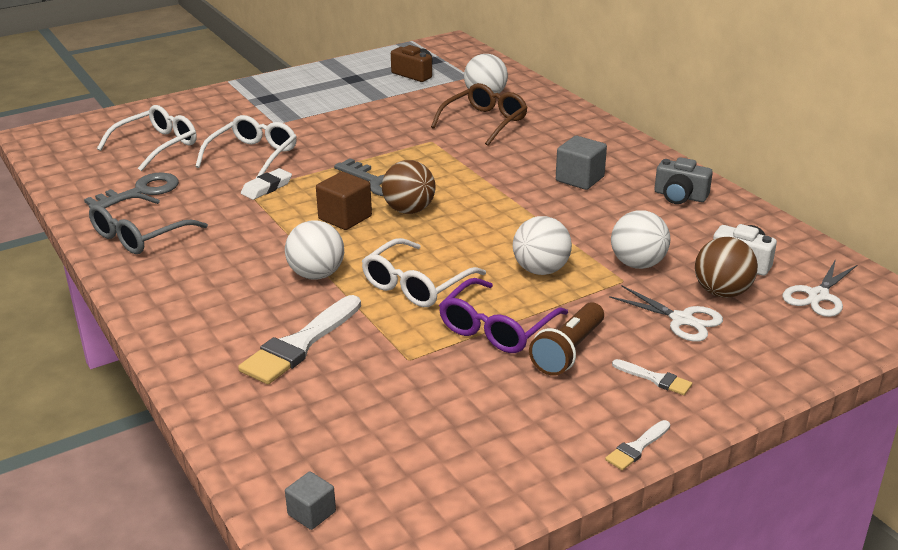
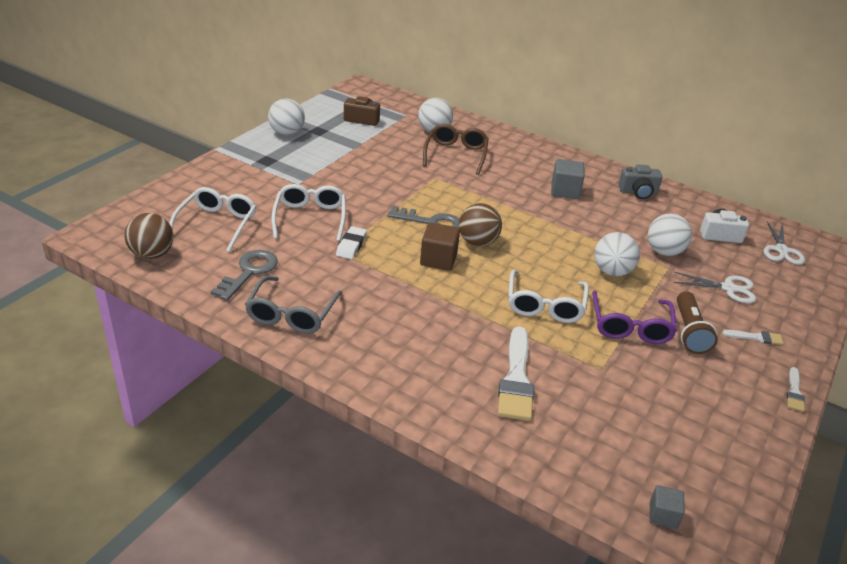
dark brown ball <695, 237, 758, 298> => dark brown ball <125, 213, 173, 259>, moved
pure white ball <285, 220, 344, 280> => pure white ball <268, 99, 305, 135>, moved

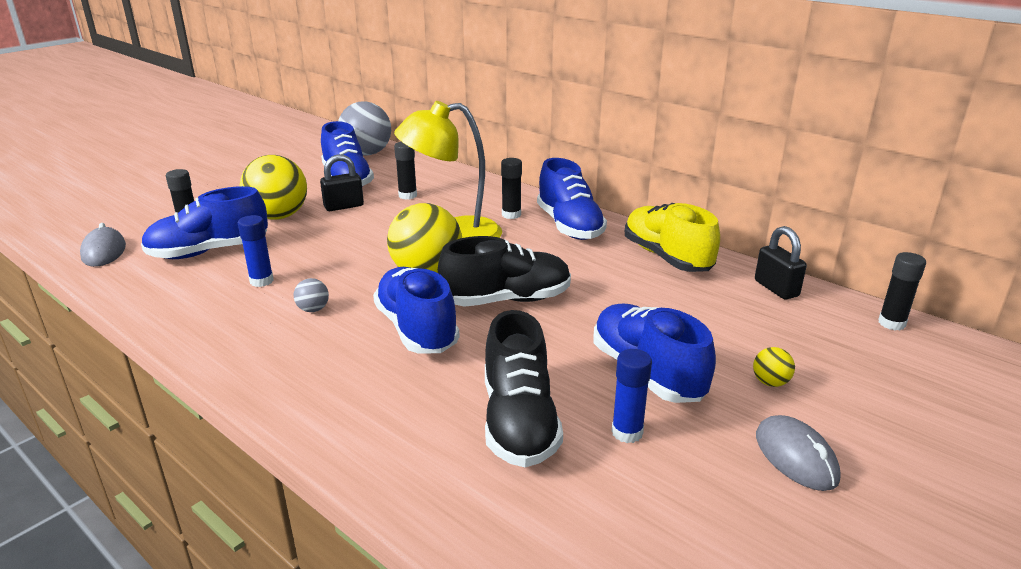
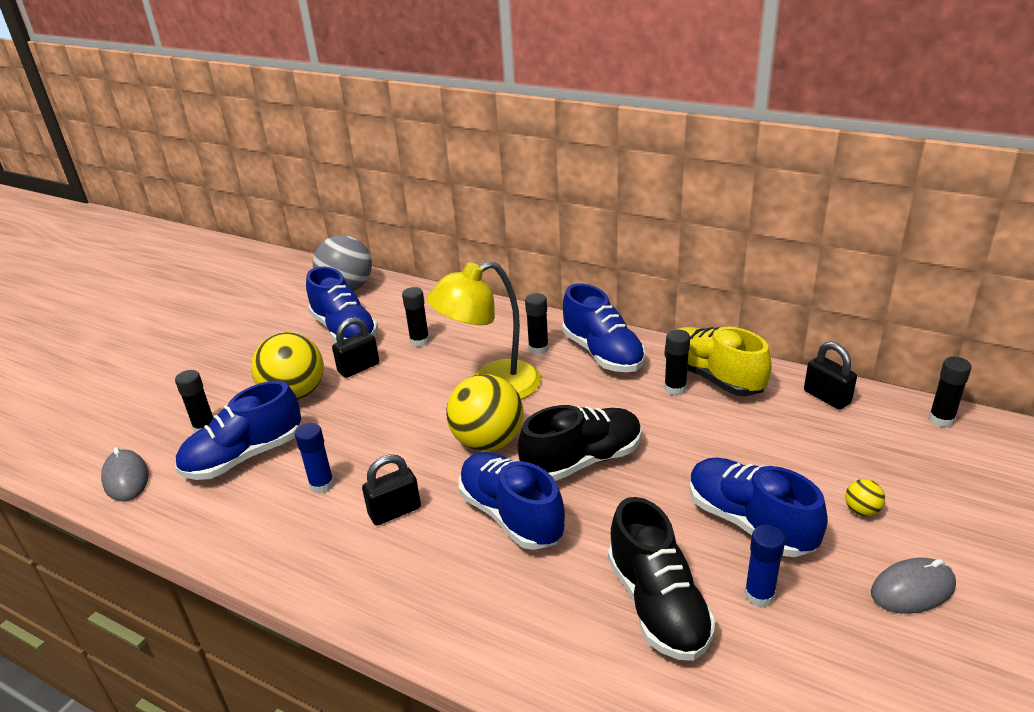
ash-grey ball <293, 278, 329, 312> => ebony padlock <362, 454, 421, 525>
nothing => ebony glue <664, 330, 690, 395>
ash-grey PC mouse <756, 415, 841, 491> => ash-grey PC mouse <871, 558, 956, 614>, 75 degrees counterclockwise

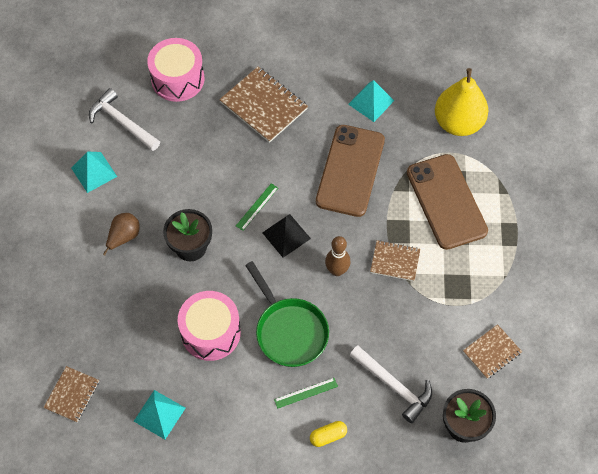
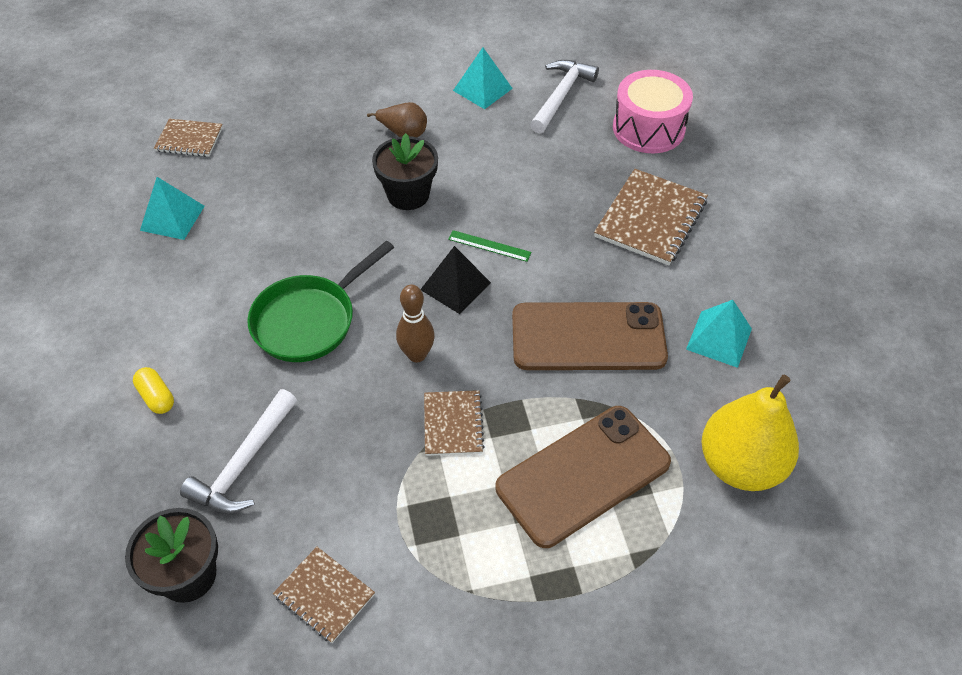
rosy drum <178, 291, 241, 361> => nothing
emerald straightedge <274, 378, 338, 409> => nothing

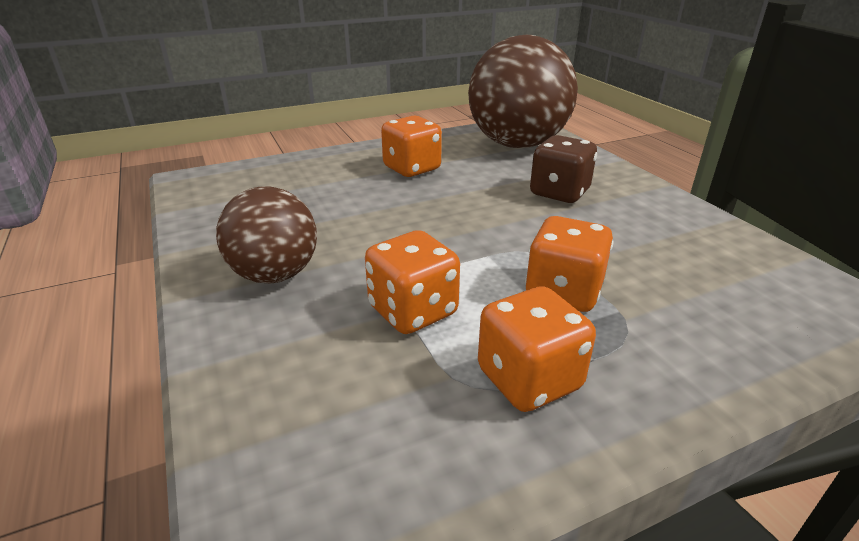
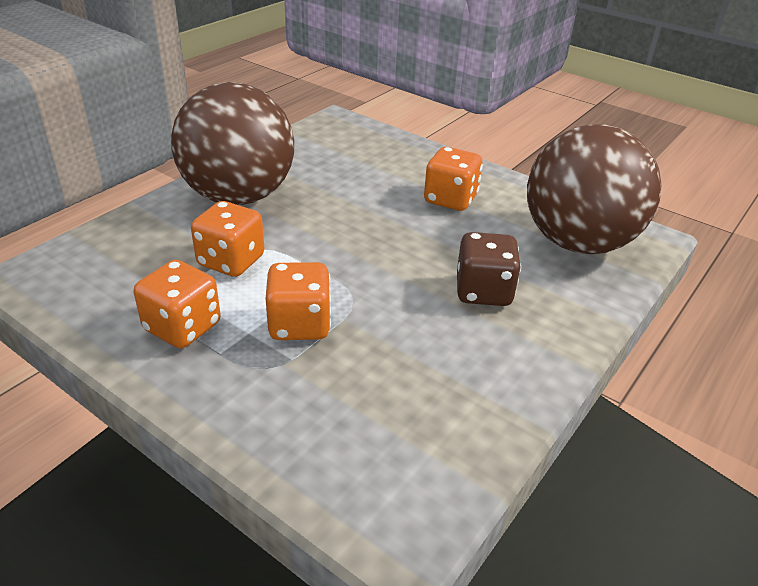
dark brown ball <216, 186, 317, 283> => dark brown ball <171, 82, 294, 205>, x1.72

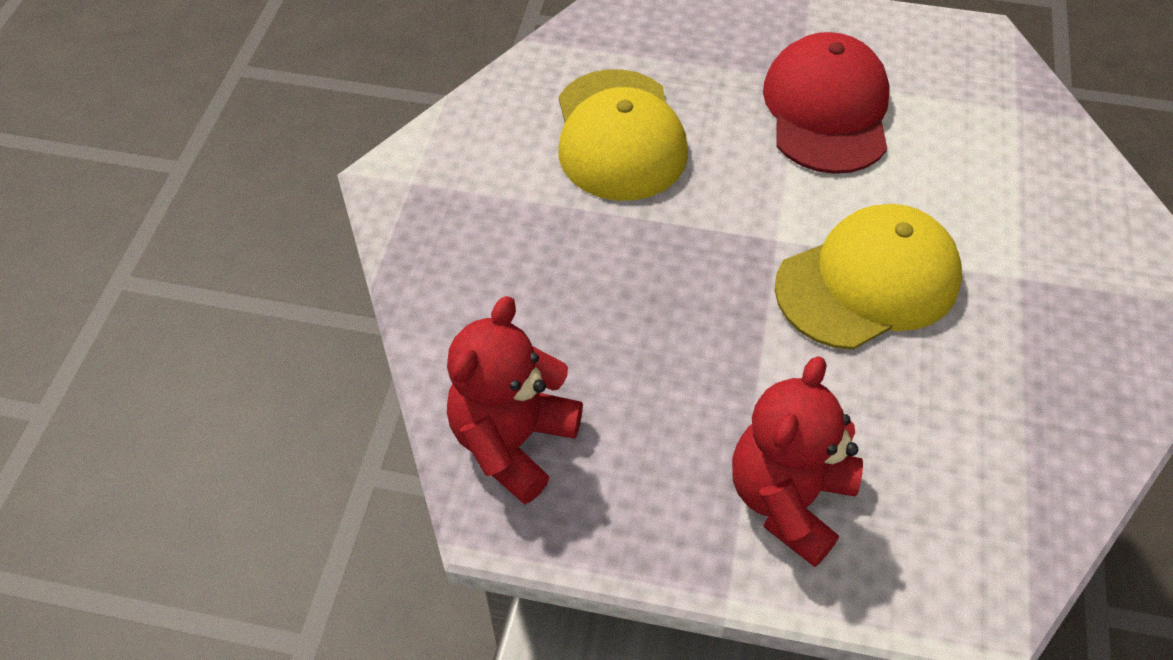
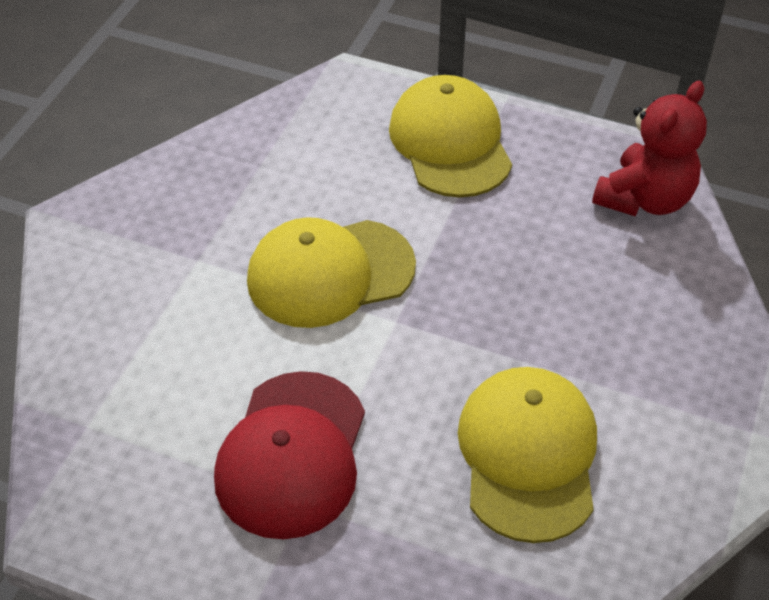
red teddy <732, 356, 863, 567> => golden peaked cap <389, 75, 512, 198>

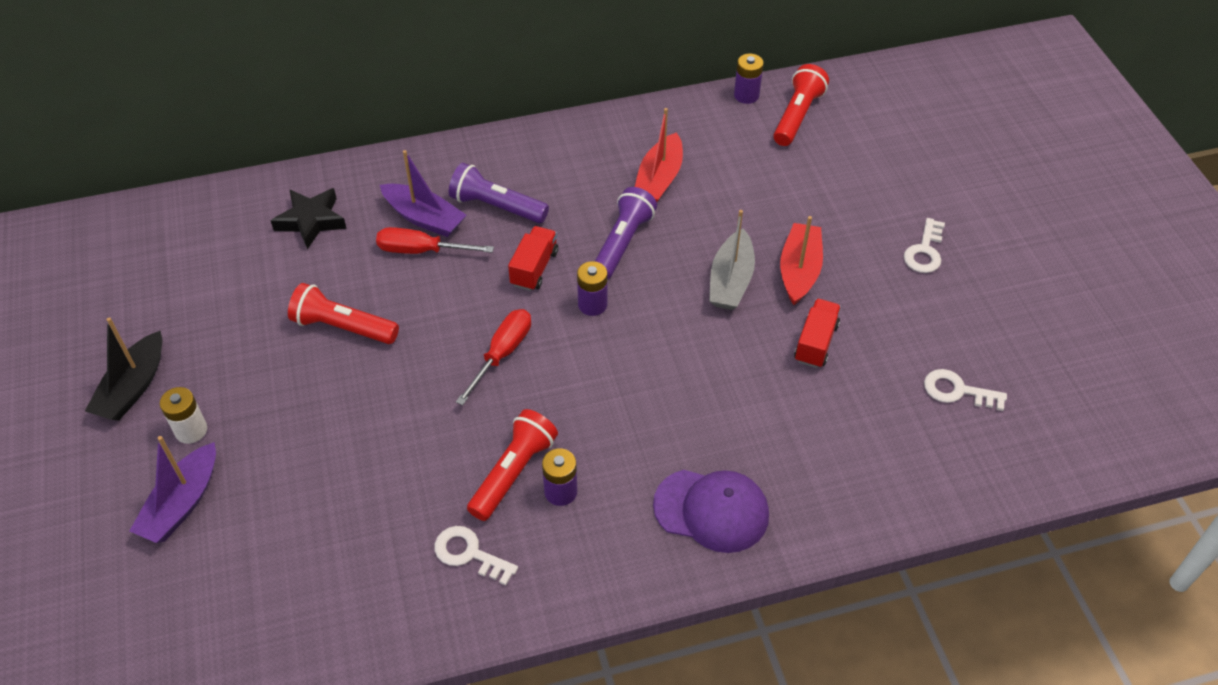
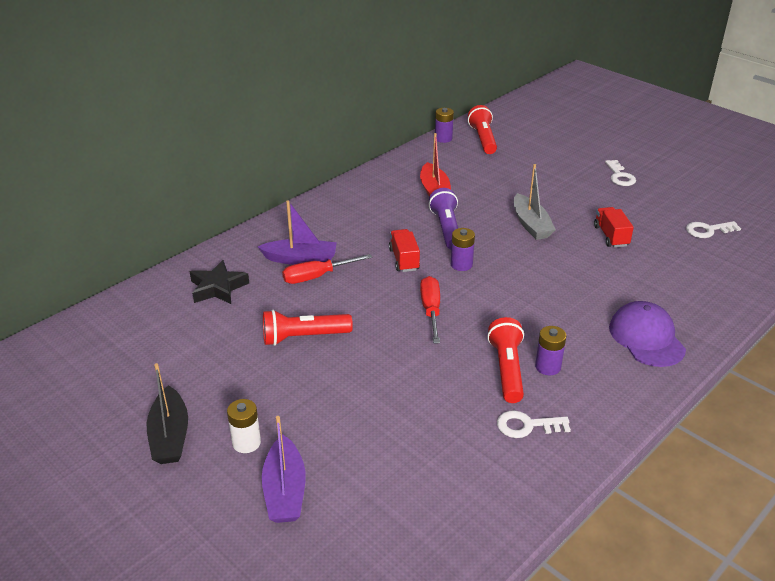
royal purple peaked cap <653, 470, 769, 553> => royal purple peaked cap <609, 301, 686, 367>, 90 degrees counterclockwise
royal purple flashlight <449, 163, 549, 223> => nothing
red boat <780, 216, 823, 305> => nothing

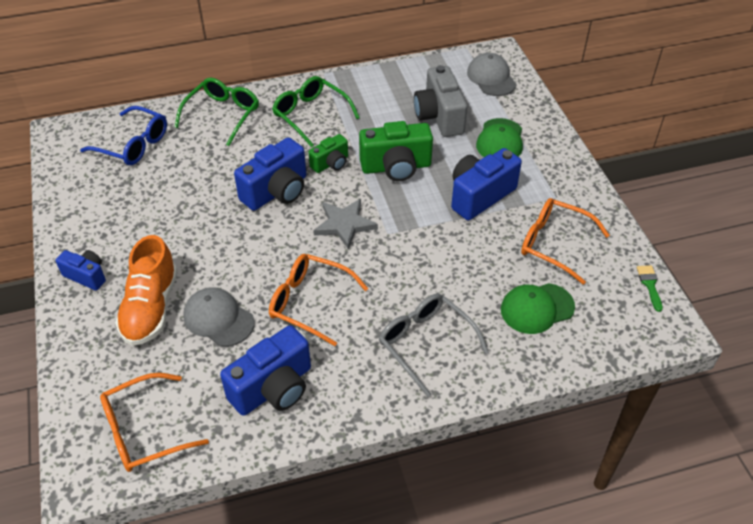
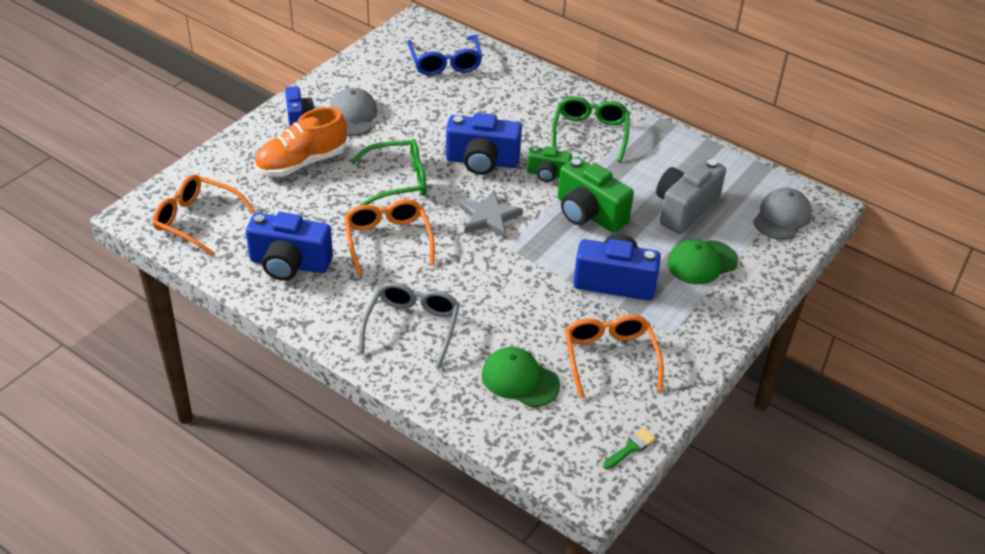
ash-grey peaked cap <183, 288, 255, 347> => ash-grey peaked cap <330, 88, 377, 136>, moved
emerald eyeglasses <175, 78, 259, 146> => emerald eyeglasses <351, 139, 426, 206>, moved

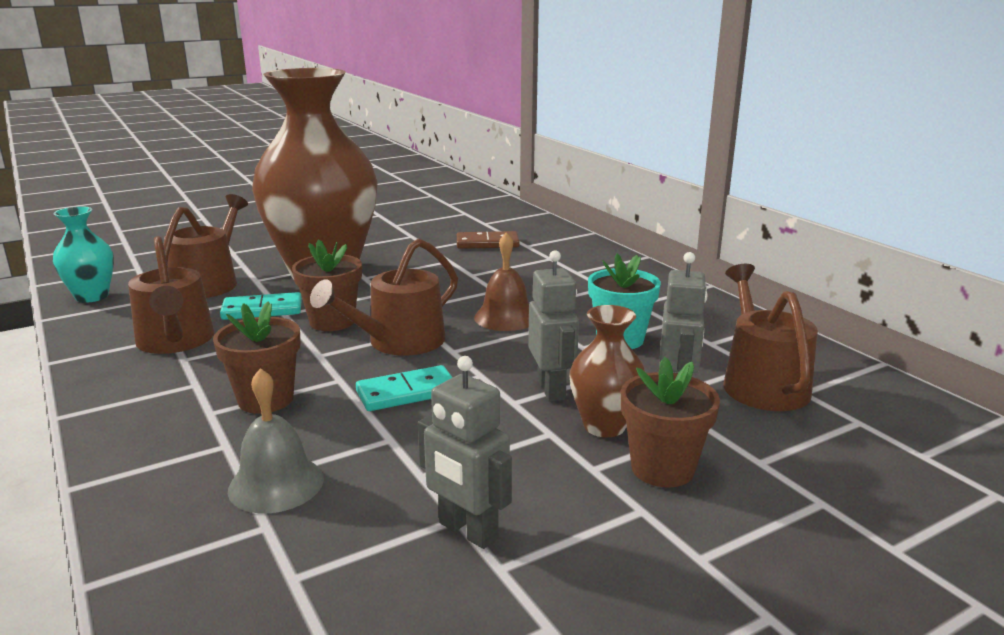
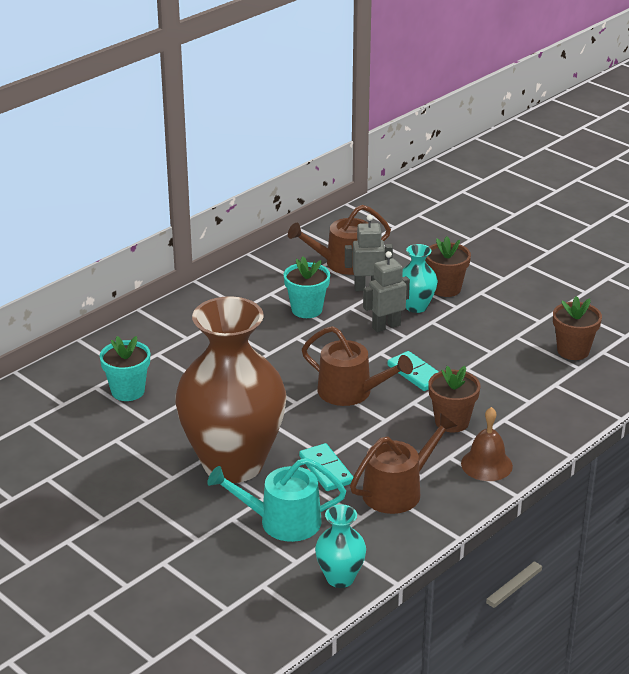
dark brown domino <457, 231, 520, 249> => teal flower pot <100, 336, 150, 401>
dark brown watering can <163, 194, 248, 298> => teal watering can <207, 458, 346, 542>
dark brown flower vase <569, 305, 645, 437> => teal flower vase <402, 244, 438, 313>
dark brown bell <474, 232, 529, 331> => dark brown bell <461, 407, 513, 481>, moved
dark brown flower pot <292, 239, 362, 331> => dark brown flower pot <553, 296, 602, 360>, moved
ash-grey bell <228, 368, 324, 513> => nothing
ash-grey toy robot <418, 356, 512, 549> => nothing

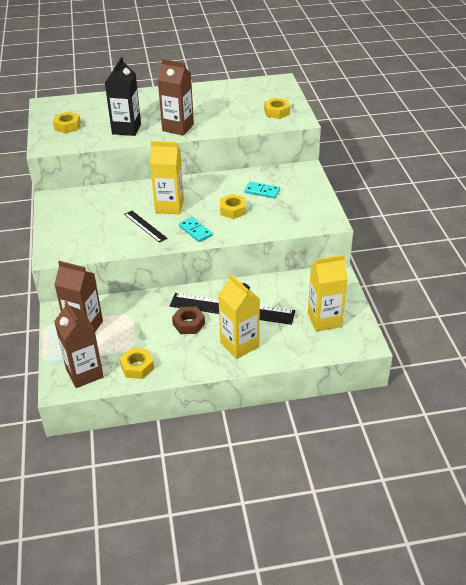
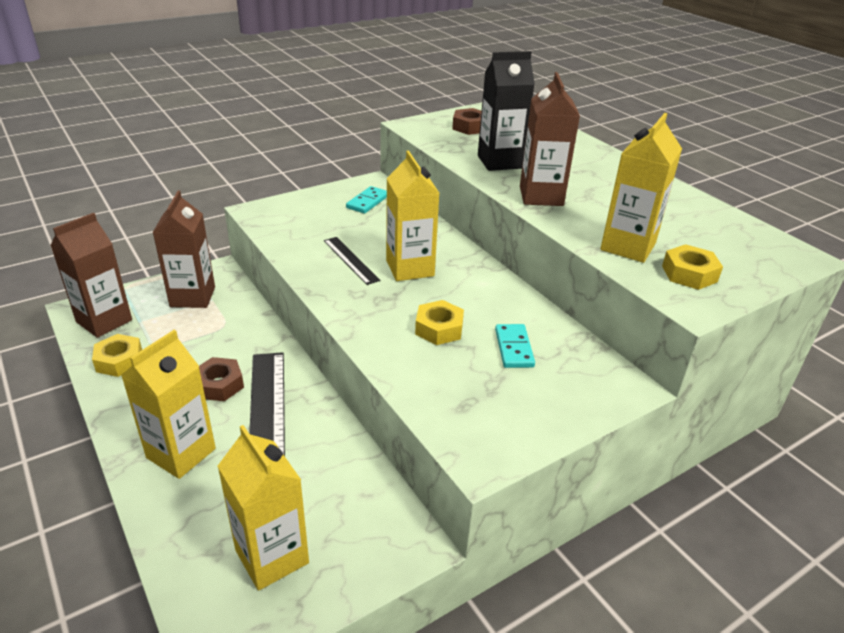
ebony straightedge <124, 211, 168, 243> => ebony straightedge <324, 237, 381, 285>, 60 degrees counterclockwise
teal domino <179, 217, 212, 242> => teal domino <346, 186, 387, 214>, moved
golden hexagon nut <53, 112, 81, 134> => dark brown hexagon nut <452, 108, 482, 135>
nothing => golden carton <600, 113, 682, 263>

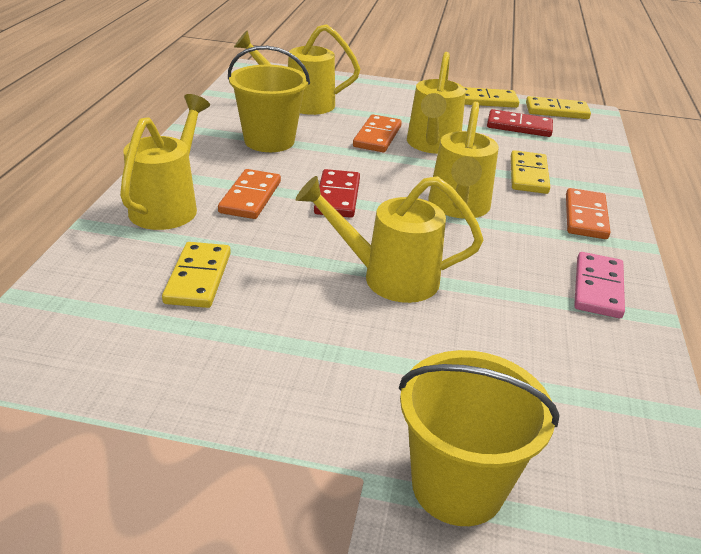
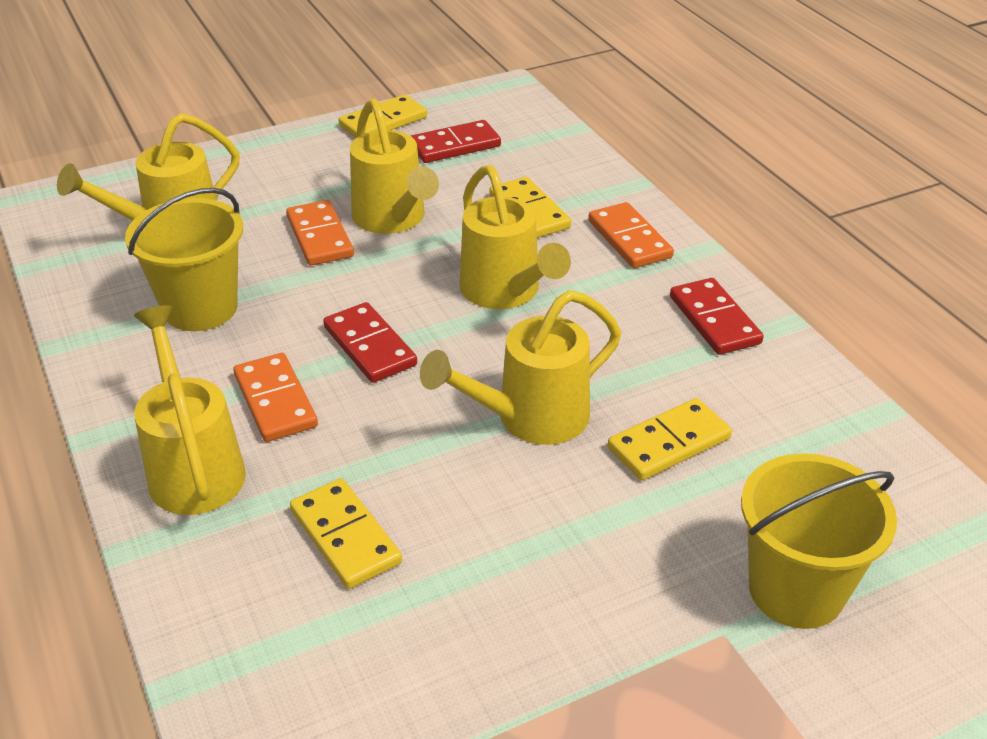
golden domino <526, 96, 591, 119> => golden domino <608, 398, 732, 480>, moved
rosy domino <574, 252, 625, 318> => red domino <670, 278, 764, 355>

